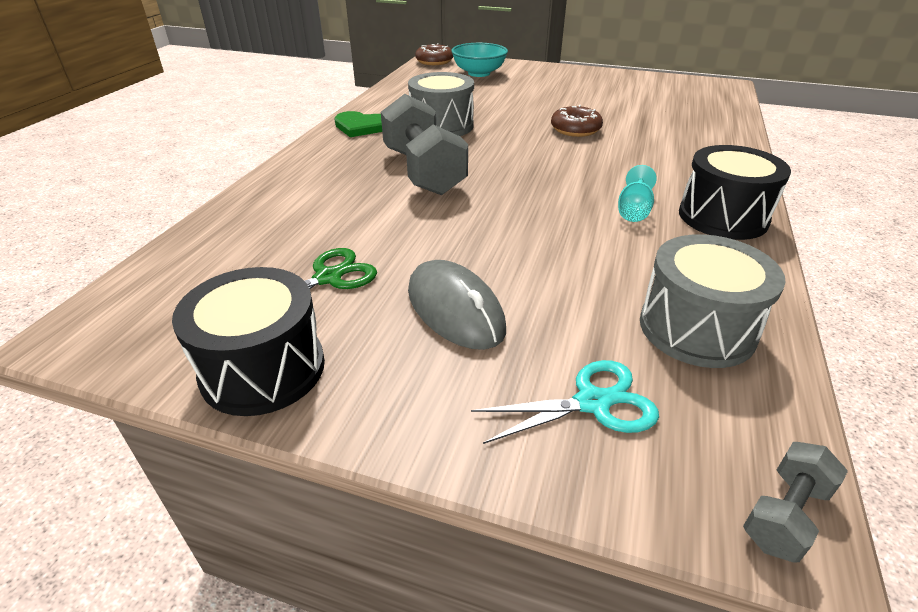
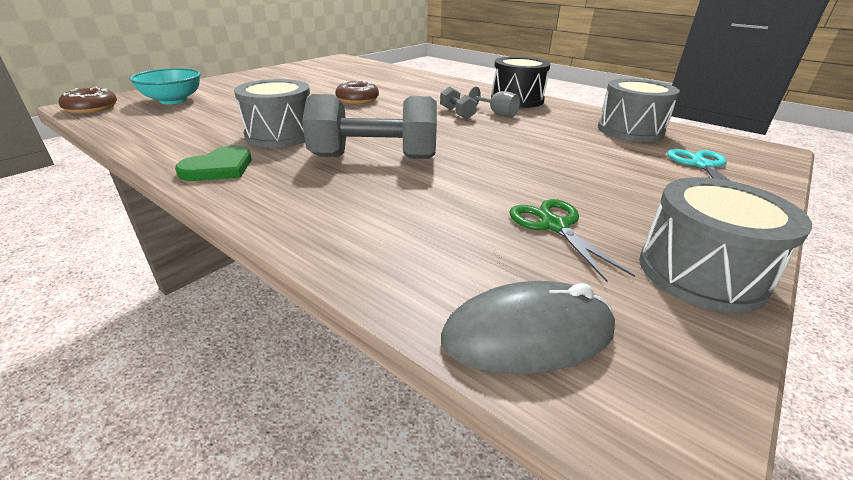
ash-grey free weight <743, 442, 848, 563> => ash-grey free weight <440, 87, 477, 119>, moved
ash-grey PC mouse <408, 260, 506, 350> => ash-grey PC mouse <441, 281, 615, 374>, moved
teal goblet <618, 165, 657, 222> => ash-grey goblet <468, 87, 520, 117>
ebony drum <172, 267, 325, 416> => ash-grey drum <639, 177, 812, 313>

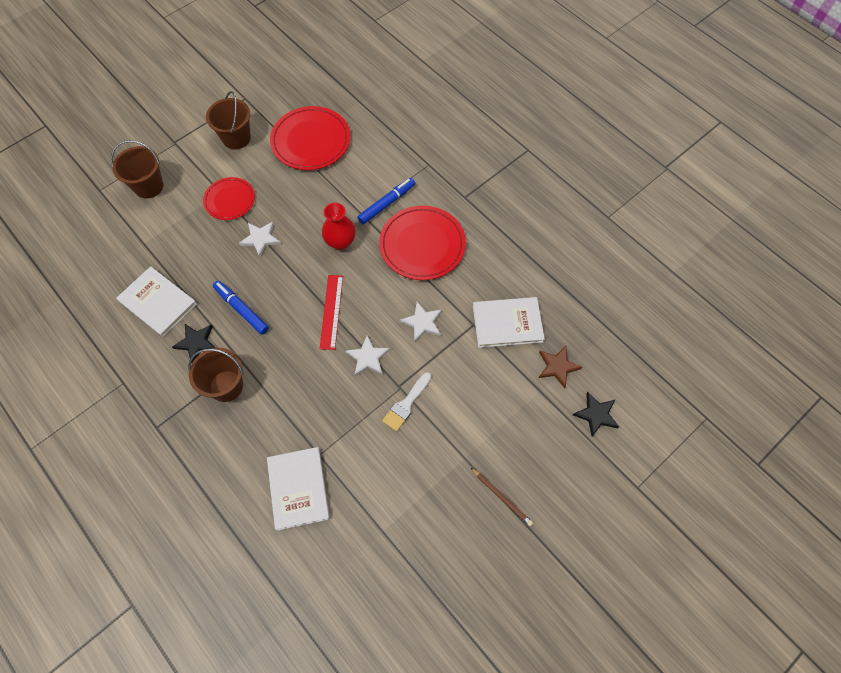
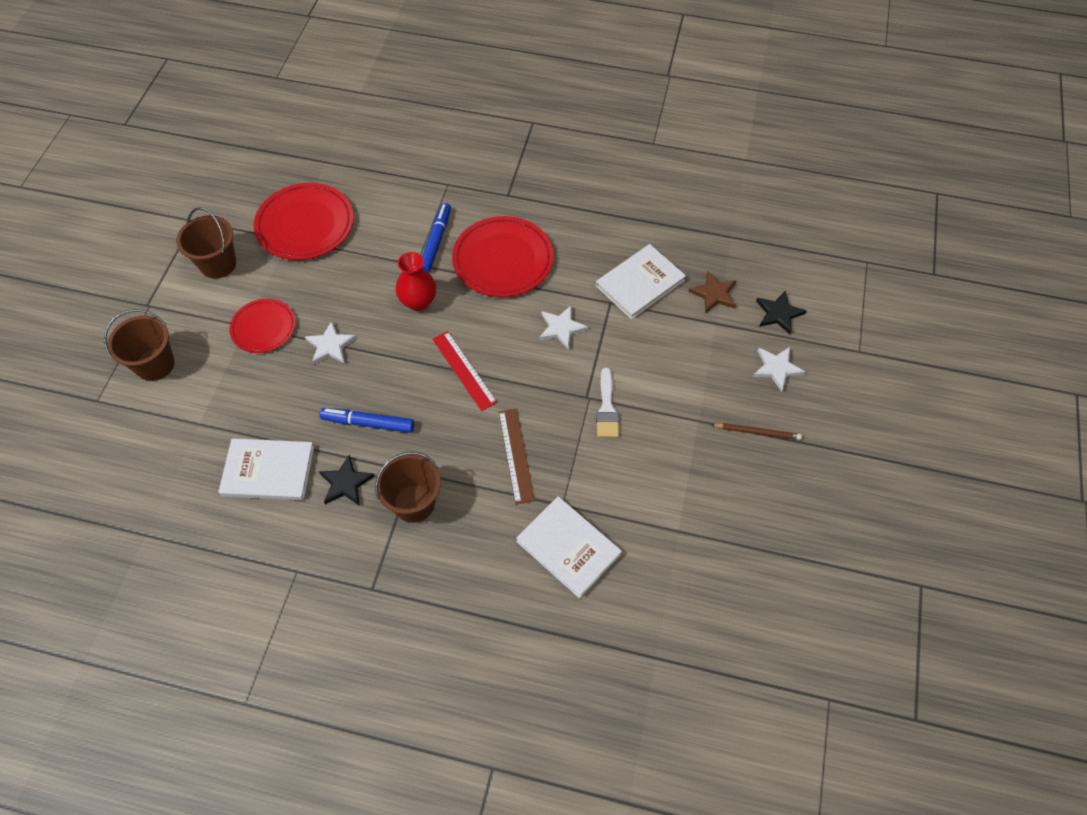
nothing => dark brown straightedge <498, 409, 535, 504>
pure white star shape <345, 336, 390, 376> => pure white star shape <753, 347, 805, 392>, moved

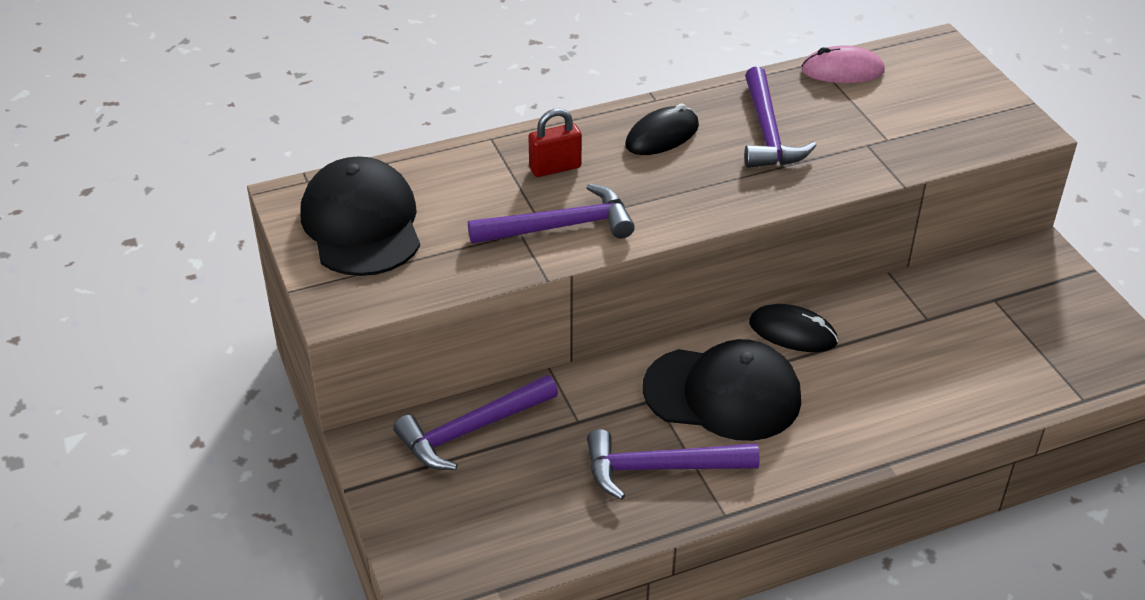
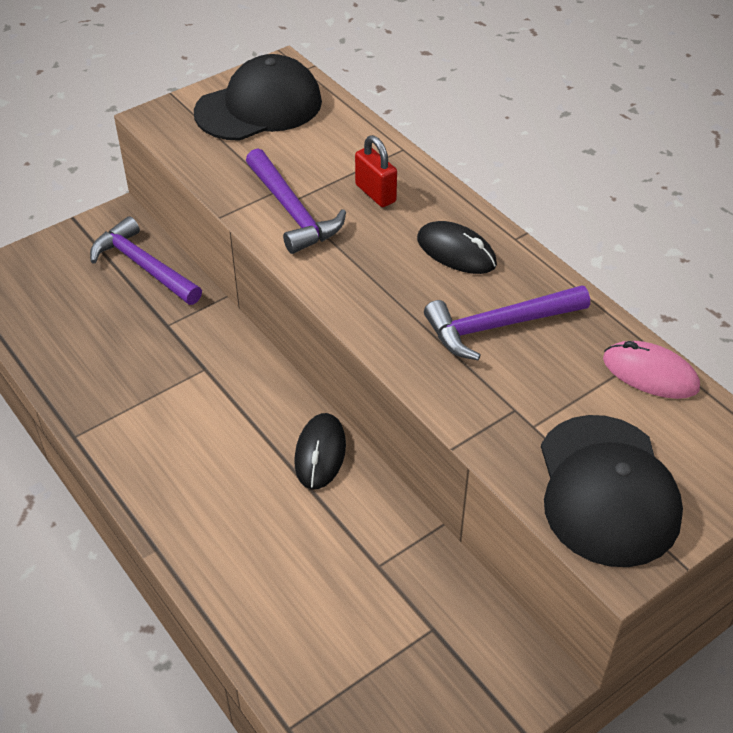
ebony peaked cap <643, 339, 801, 441> => ebony peaked cap <541, 415, 683, 567>, moved
rosy PC mouse <801, 45, 885, 83> => rosy PC mouse <603, 341, 700, 399>, 45 degrees counterclockwise
royal purple hammer <587, 429, 760, 500> => nothing

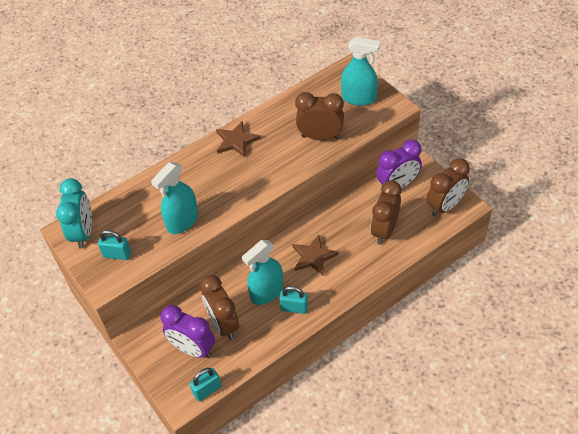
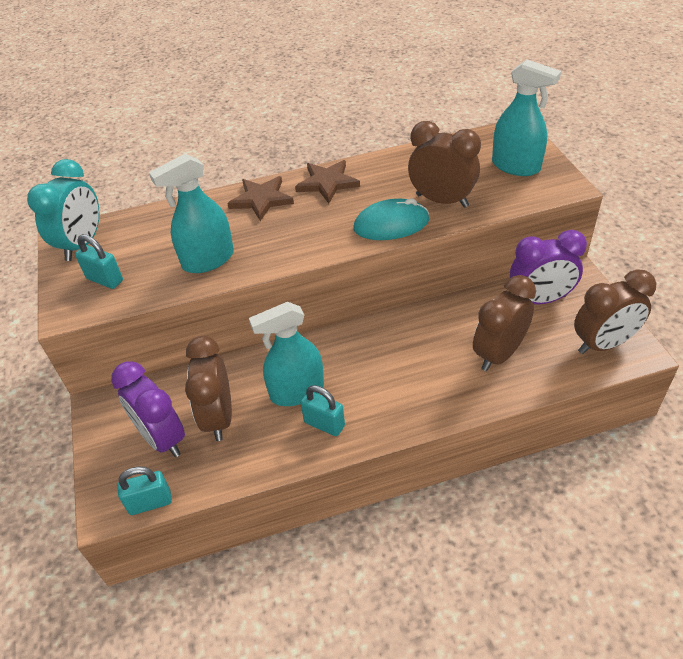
dark brown star shape <292, 235, 339, 276> => dark brown star shape <227, 176, 294, 221>, moved
nothing => teal PC mouse <354, 198, 429, 240>

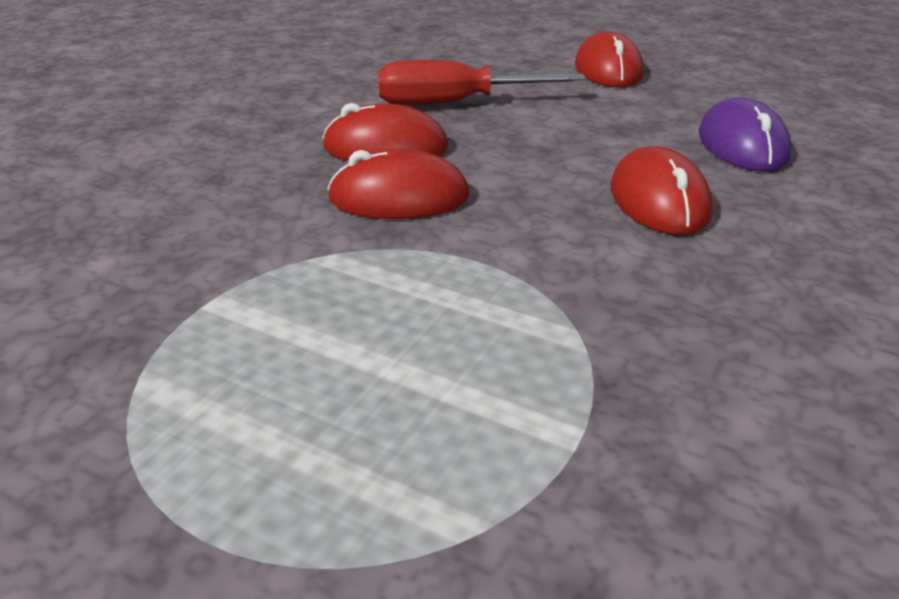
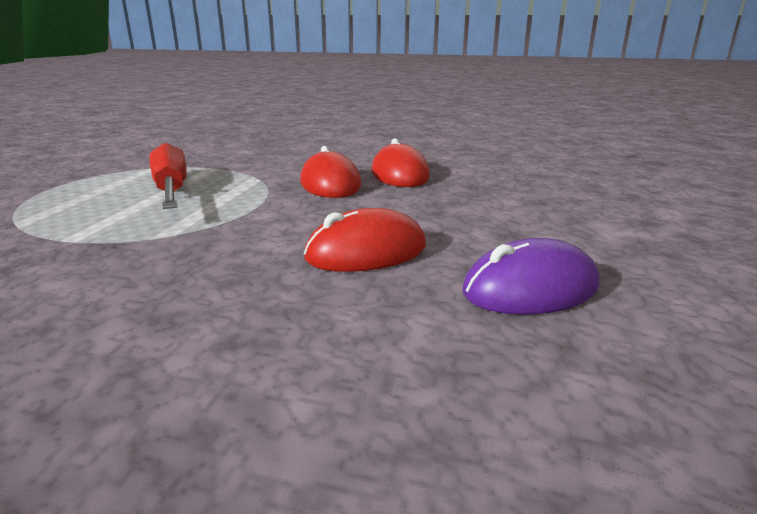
red screwdriver <378, 60, 586, 105> => red screwdriver <149, 143, 187, 209>, moved
red PC mouse <575, 31, 644, 87> => nothing

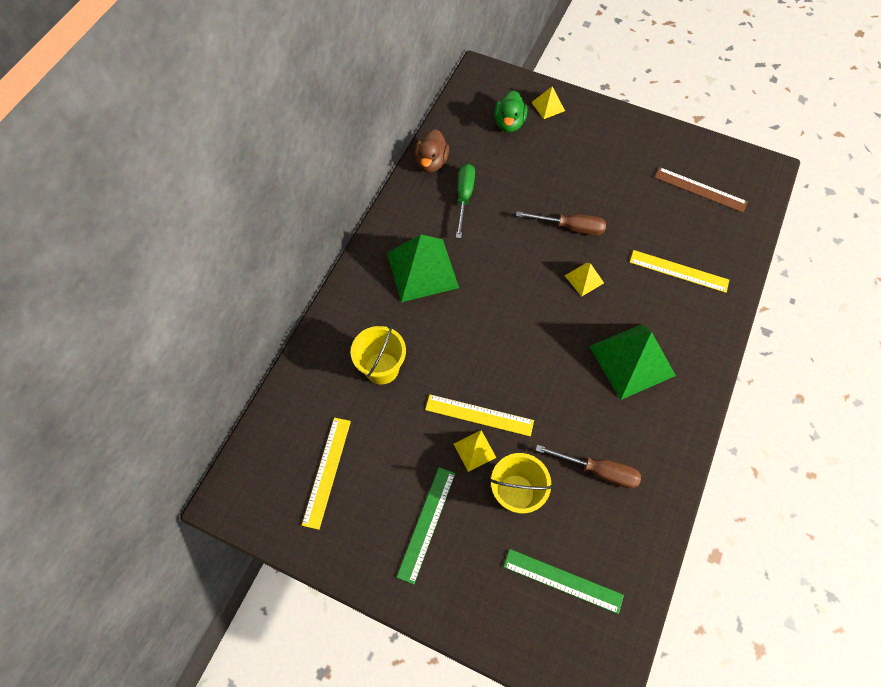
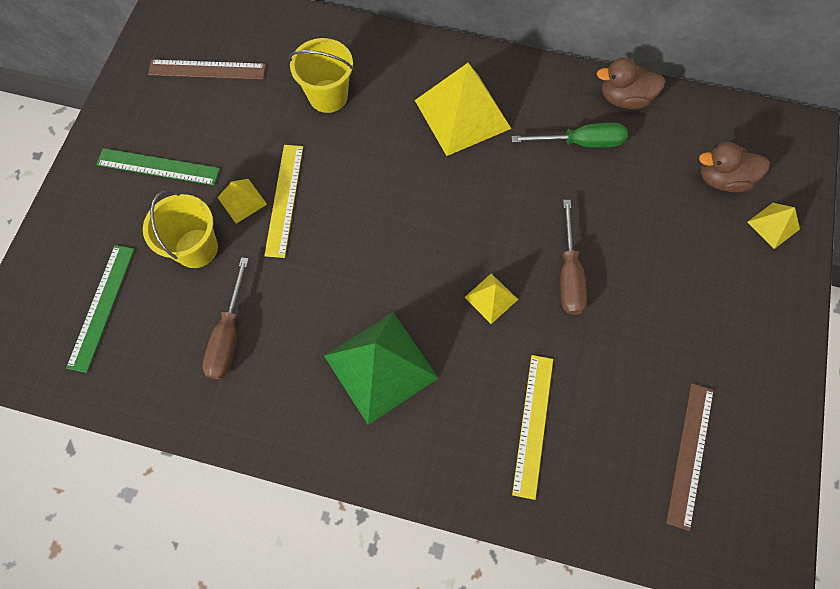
golden straightedge <302, 417, 351, 530> => dark brown straightedge <148, 60, 266, 80>
emerald pyramid <387, 234, 459, 302> => golden pyramid <415, 63, 511, 156>
emerald duck <494, 90, 527, 132> => dark brown duck <699, 142, 770, 192>

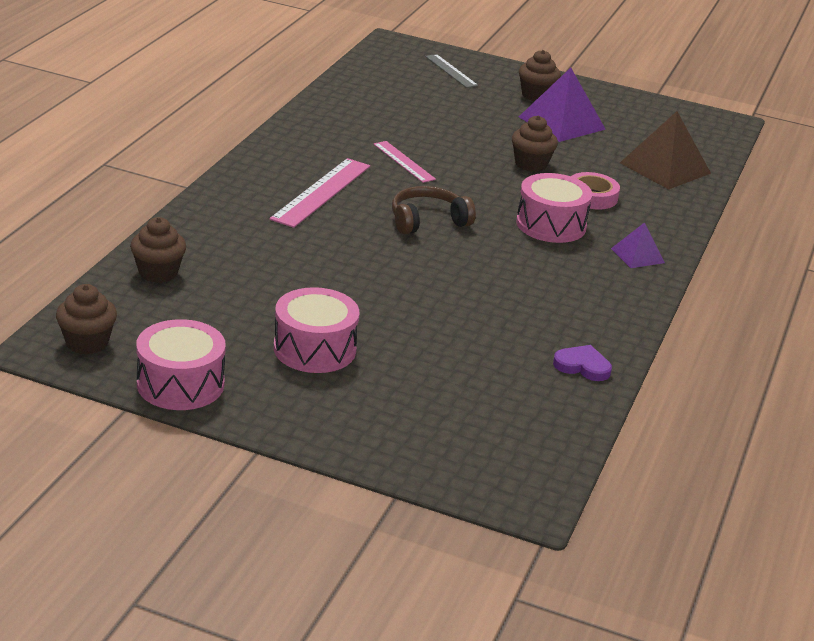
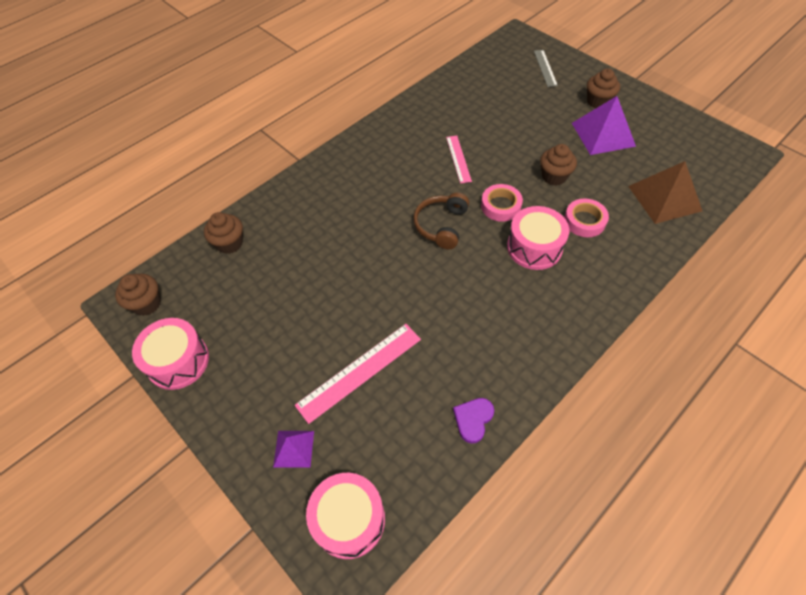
royal purple pyramid <611, 222, 665, 268> => royal purple pyramid <273, 431, 314, 468>, moved
rosy straightedge <269, 158, 370, 228> => rosy straightedge <295, 324, 421, 424>, moved
rosy drum <273, 287, 359, 373> => rosy drum <306, 473, 385, 559>, moved
dark brown headphones <392, 186, 476, 235> => dark brown headphones <413, 193, 469, 249>, 75 degrees counterclockwise
royal purple love heart <553, 345, 612, 381> => royal purple love heart <453, 398, 494, 443>, 105 degrees counterclockwise
nothing => rosy tape <481, 184, 523, 222>

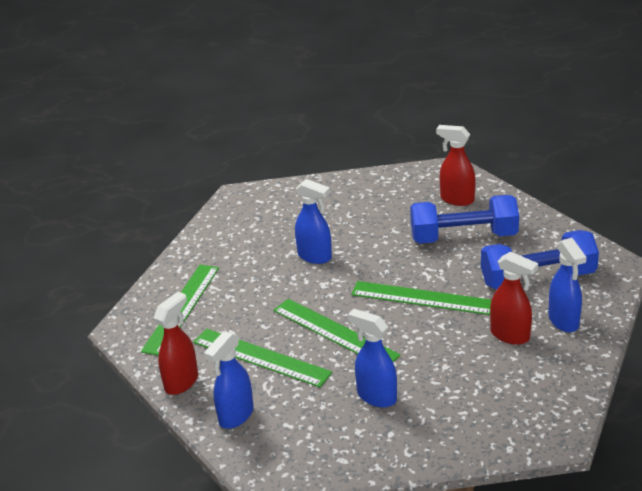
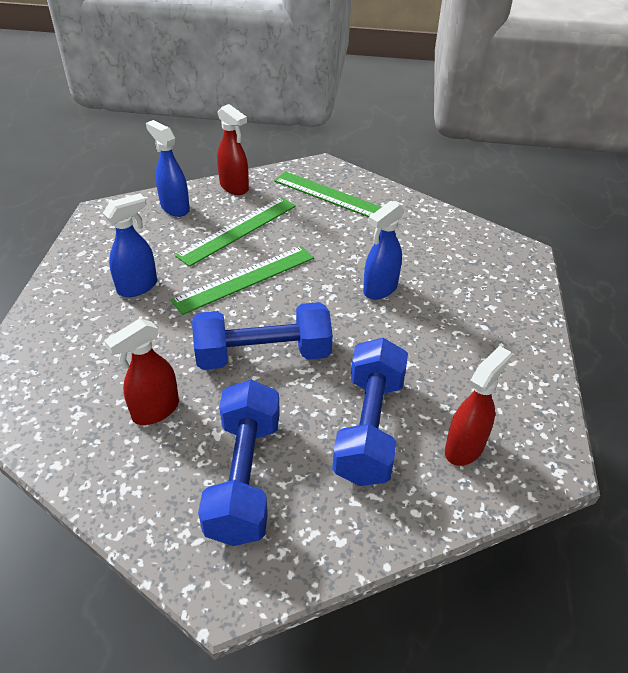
emerald straightedge <351, 281, 491, 315> => blue free weight <192, 302, 333, 370>
blue spray bottle <548, 238, 586, 332> => nothing

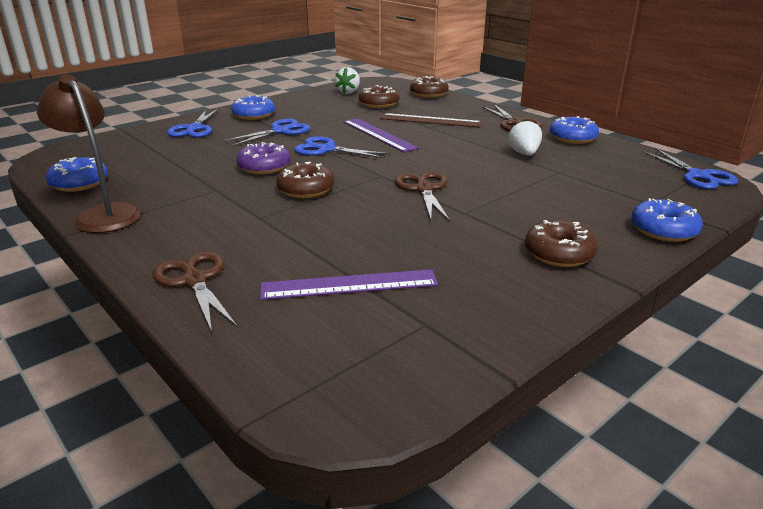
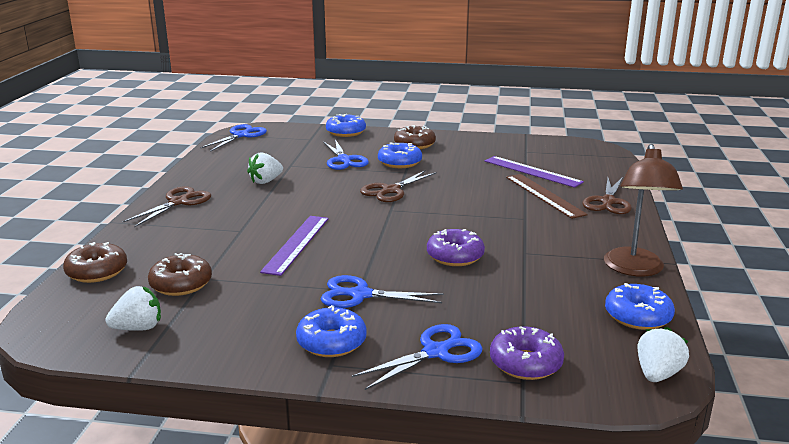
blue shears <294, 136, 390, 159> => blue shears <323, 139, 369, 170>, moved
blue glazed donut <549, 116, 599, 144> => blue glazed donut <378, 142, 422, 168>, moved
nothing => royal purple glazed donut <490, 326, 564, 380>
dark brown straightedge <379, 113, 482, 127> => dark brown straightedge <506, 174, 588, 219>, moved
nothing => pure white strawberry <637, 327, 689, 382>
dark brown glazed donut <276, 162, 334, 198> => nothing

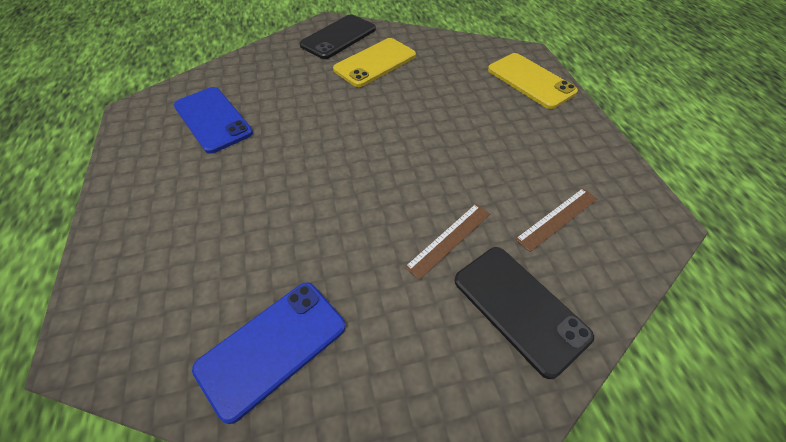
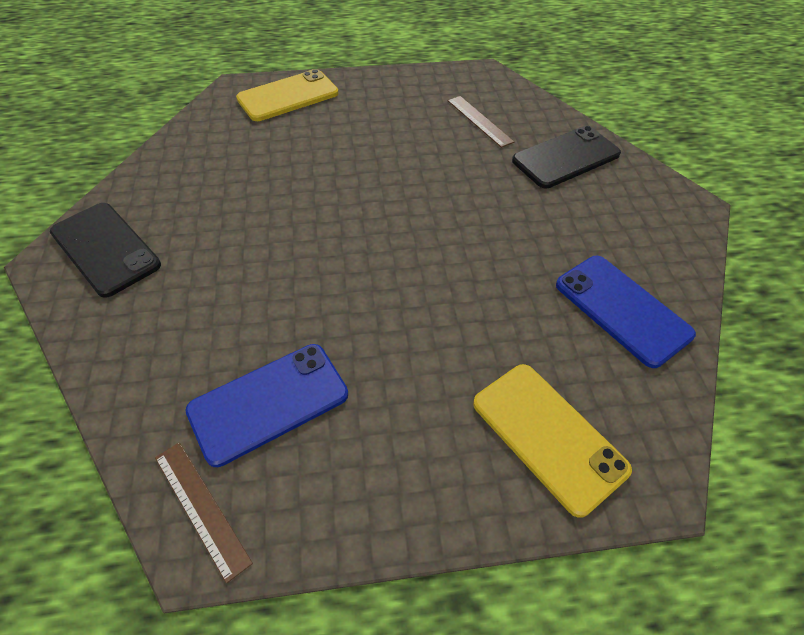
dark brown straightedge <405, 204, 490, 280> => dark brown straightedge <155, 442, 253, 583>, moved
golden mobile phone <333, 38, 416, 87> => golden mobile phone <473, 364, 632, 518>, moved

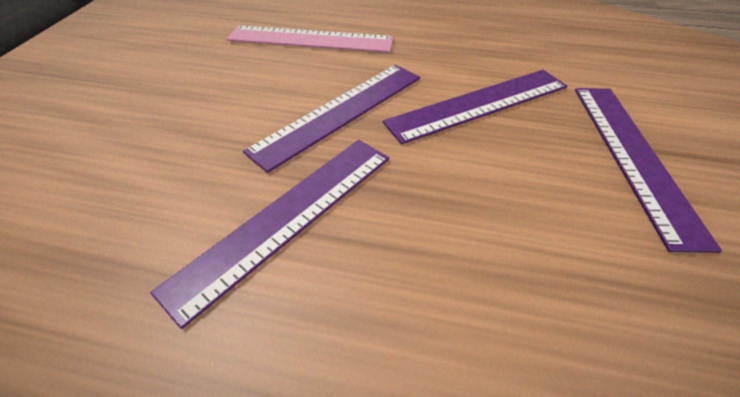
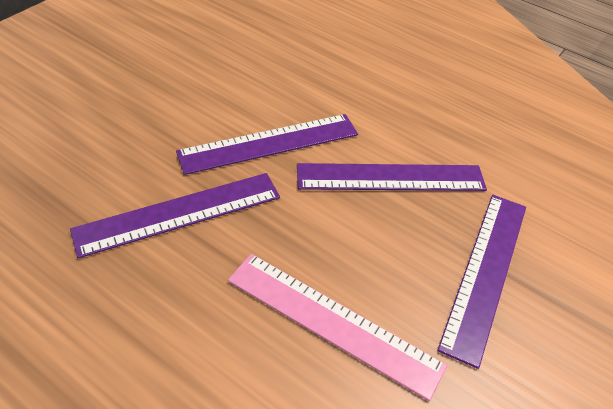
rosy straightedge <227, 26, 393, 53> => rosy straightedge <228, 254, 448, 401>, moved

